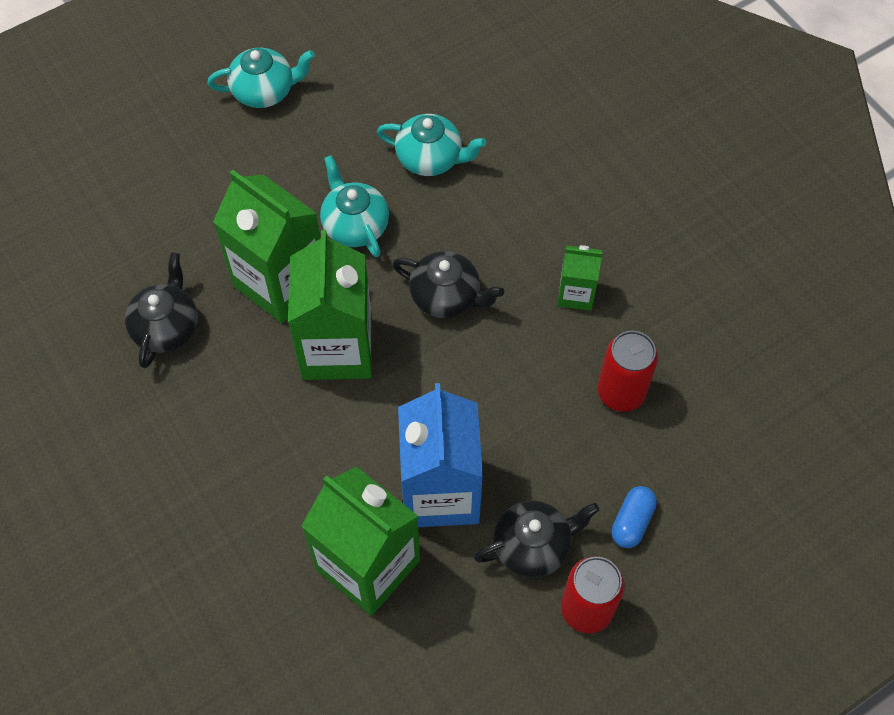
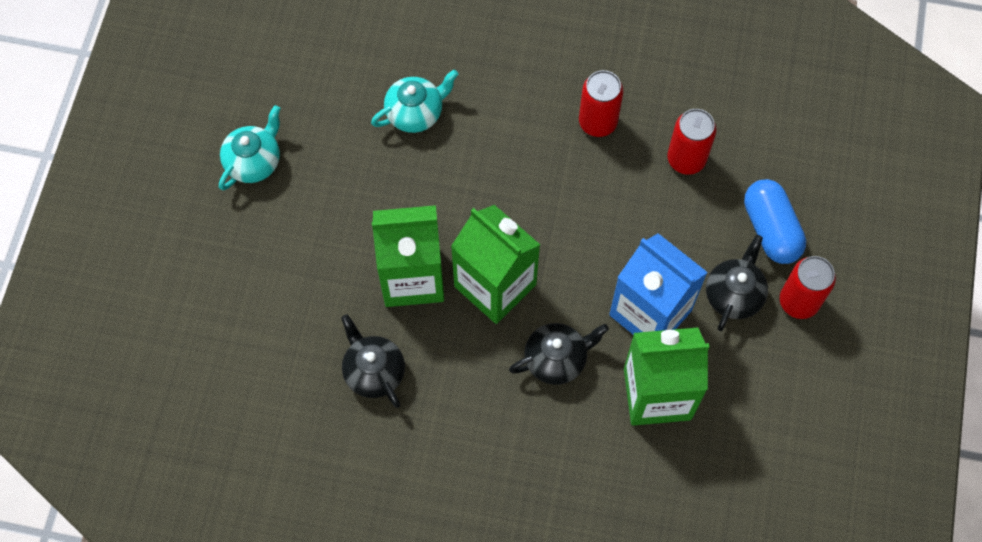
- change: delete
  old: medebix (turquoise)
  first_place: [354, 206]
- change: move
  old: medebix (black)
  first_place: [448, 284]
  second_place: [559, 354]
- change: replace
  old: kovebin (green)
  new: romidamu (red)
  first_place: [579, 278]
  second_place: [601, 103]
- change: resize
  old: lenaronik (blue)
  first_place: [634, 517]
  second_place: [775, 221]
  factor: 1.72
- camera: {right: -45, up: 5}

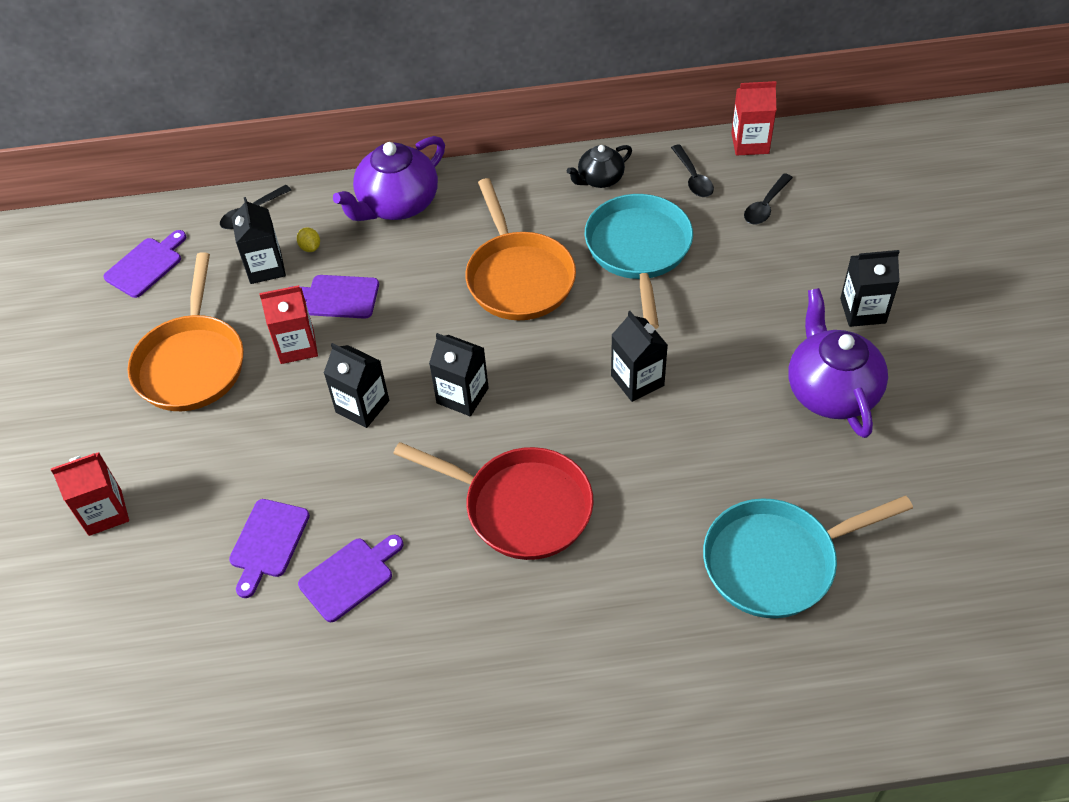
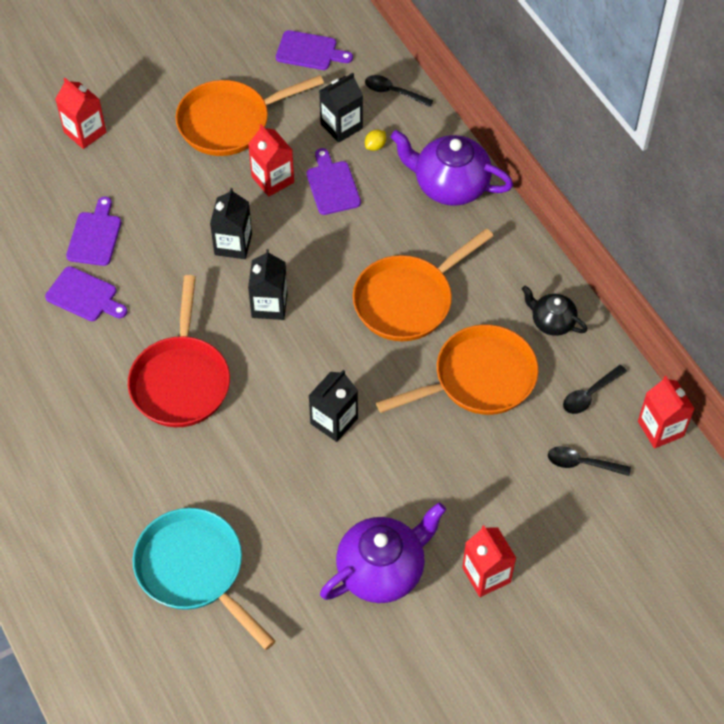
- change: rotate
  old: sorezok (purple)
  first_place: [269, 548]
  second_place: [93, 231]
  degrees: 105
- change: recolor
  old: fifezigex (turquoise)
  new: fifezigex (orange)
  first_place: [639, 261]
  second_place: [457, 370]
- change: recolor
  old: kovebin (black)
  new: kovebin (red)
  first_place: [870, 288]
  second_place: [489, 561]
- camera: {right: 65, up: 5}

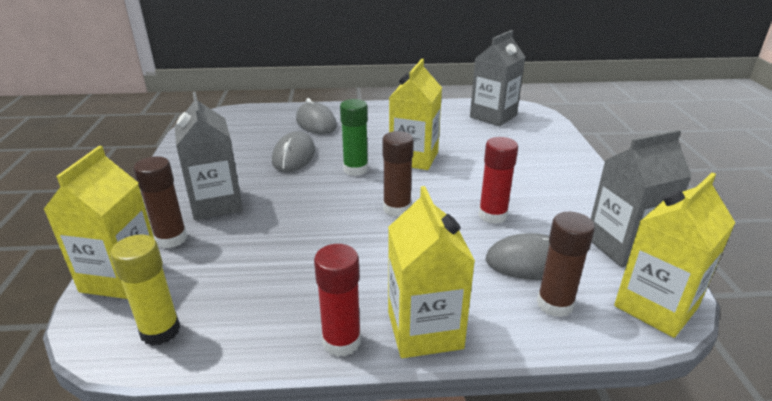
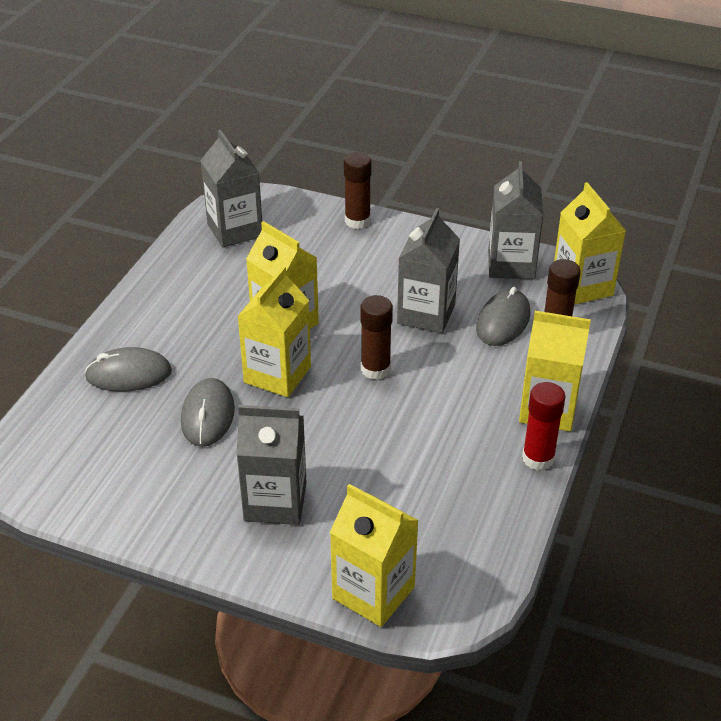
- change: delete
  old: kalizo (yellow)
  first_place: [145, 290]
- change: move
  old: kalizo (brown)
  first_place: [160, 202]
  second_place: [358, 190]
- change: rotate
  old: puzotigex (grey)
  first_place: [293, 151]
  second_place: [208, 412]
  degrees: 60
- change: replace
  old: kalizo (green)
  new: kovebin (yellow)
  first_place: [354, 137]
  second_place: [274, 331]
- change: replace
  old: kalizo (red)
  new: kovebin (grey)
  first_place: [498, 180]
  second_place: [428, 270]
- camera: {right: -65, up: 10}

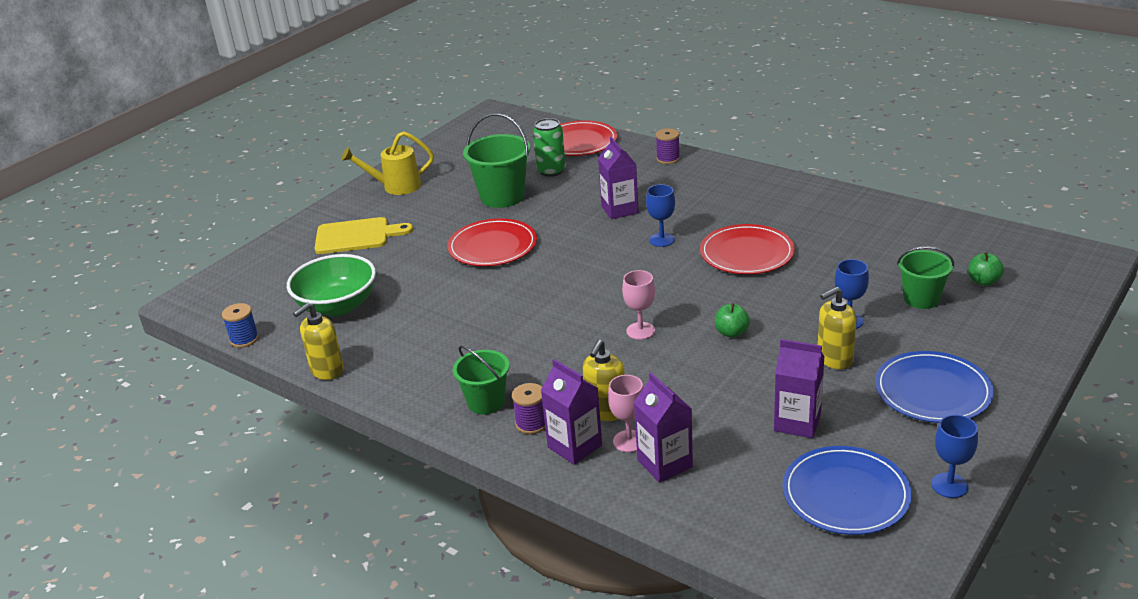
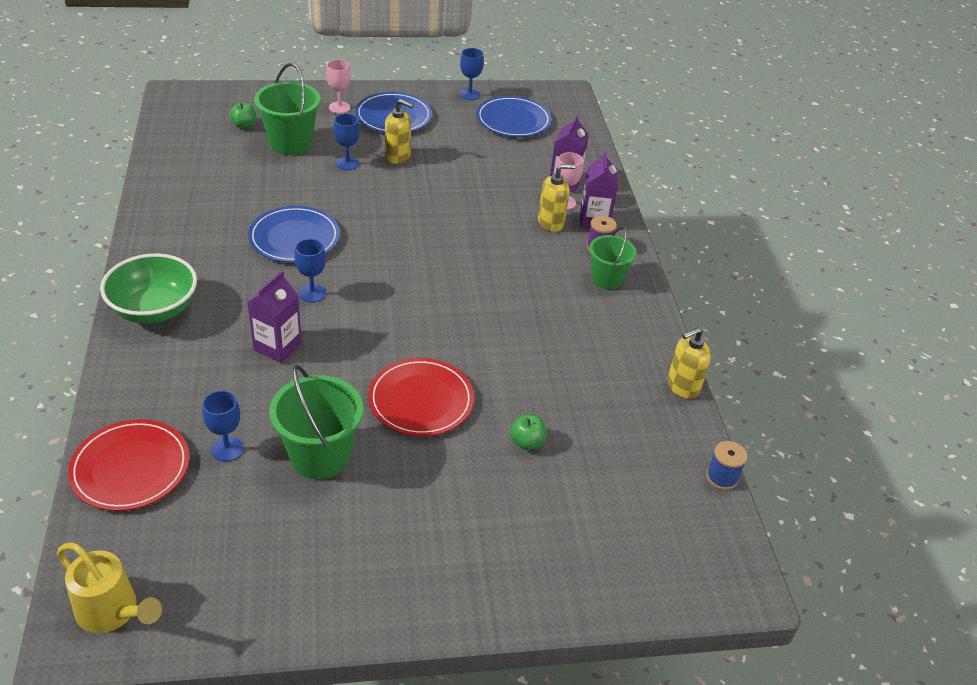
- change: move
  old: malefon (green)
  first_place: [331, 285]
  second_place: [148, 288]
- change: rotate
  old: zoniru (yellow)
  first_place: [318, 341]
  second_place: [689, 363]
  degrees: 150
- change: delete
  old: sorezok (yellow)
  first_place: [364, 235]
- change: move
  old: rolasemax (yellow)
  first_place: [387, 163]
  second_place: [109, 587]
- change: replace
  old: romidamu (green)
  new: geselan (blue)
  first_place: [549, 147]
  second_place: [223, 426]
- change: move
  old: geselan (pink)
  first_place: [638, 305]
  second_place: [338, 87]
- change: delete
  old: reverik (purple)
  first_place: [668, 146]
- change: recolor
  old: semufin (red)
  new: semufin (blue)
  first_place: [747, 249]
  second_place: [294, 234]
- change: move
  old: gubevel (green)
  first_place: [732, 320]
  second_place: [528, 432]
- change: delete
  old: kovebin (purple)
  first_place: [799, 388]
- change: resize
  old: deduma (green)
  first_place: [925, 278]
  second_place: [287, 109]
  factor: 1.54
- camera: {right: -140, up: 10}

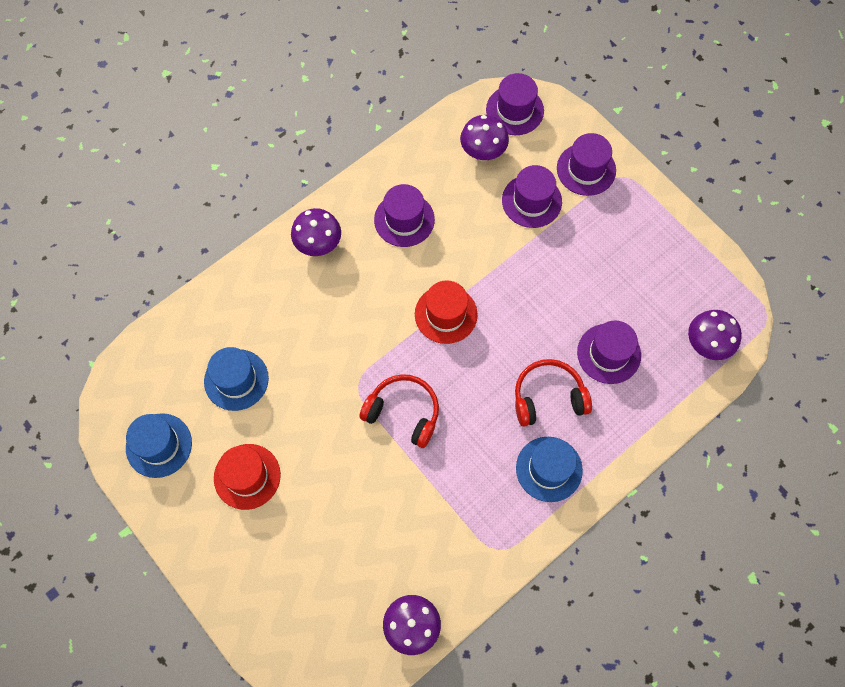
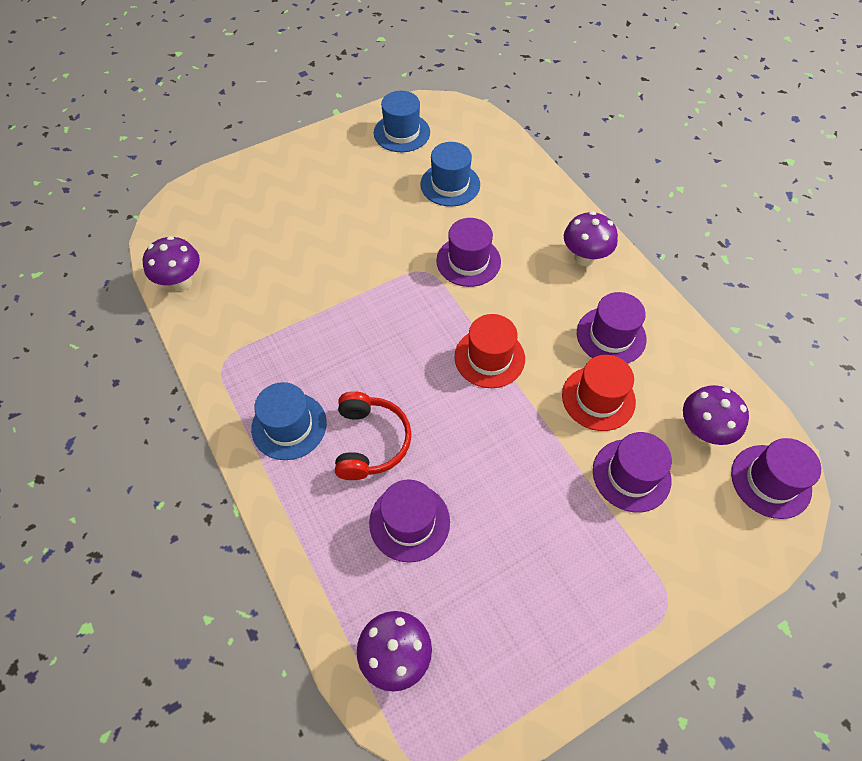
- change: move
  old: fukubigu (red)
  first_place: [247, 477]
  second_place: [599, 393]
- change: delete
  old: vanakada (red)
  first_place: [399, 411]
- change: move
  old: fukubigu (purple)
  first_place: [586, 164]
  second_place: [468, 252]
- camera: {right: 100, up: -10}

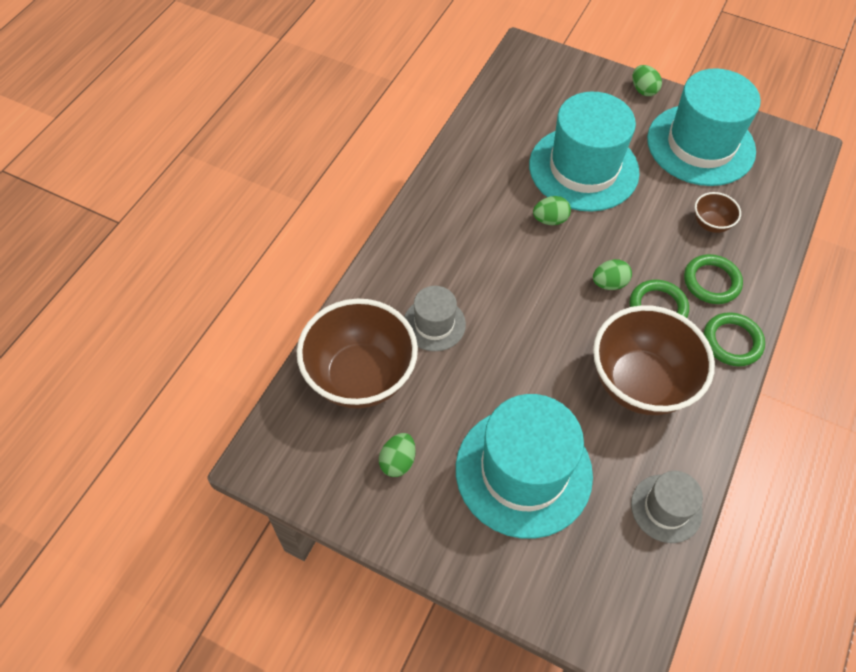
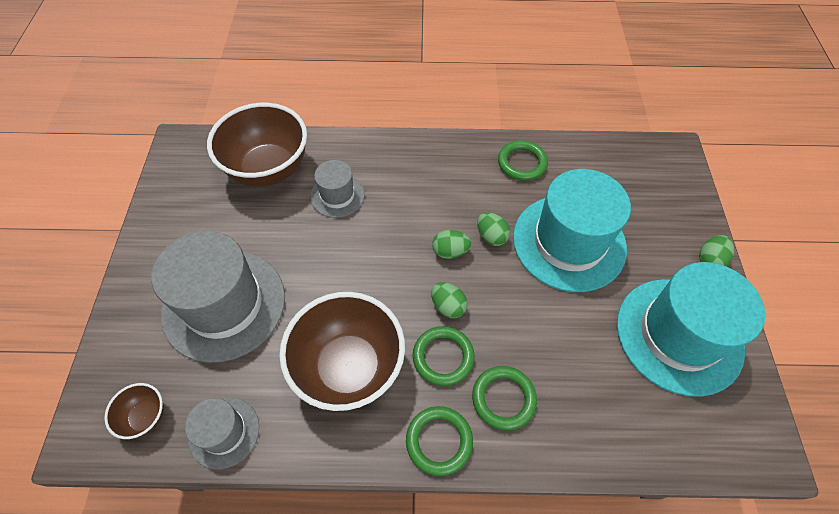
- change: move
  old: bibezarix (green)
  first_place: [397, 455]
  second_place: [451, 244]
- change: recolor
  old: fukubigu (turquoise)
  new: fukubigu (grey)
  first_place: [524, 466]
  second_place: [218, 297]
- change: move
  old: malefon (brown)
  first_place: [718, 212]
  second_place: [134, 411]
- change: insert
  new: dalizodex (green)
  second_place: [523, 160]
- camera: {right: 65, up: 0}

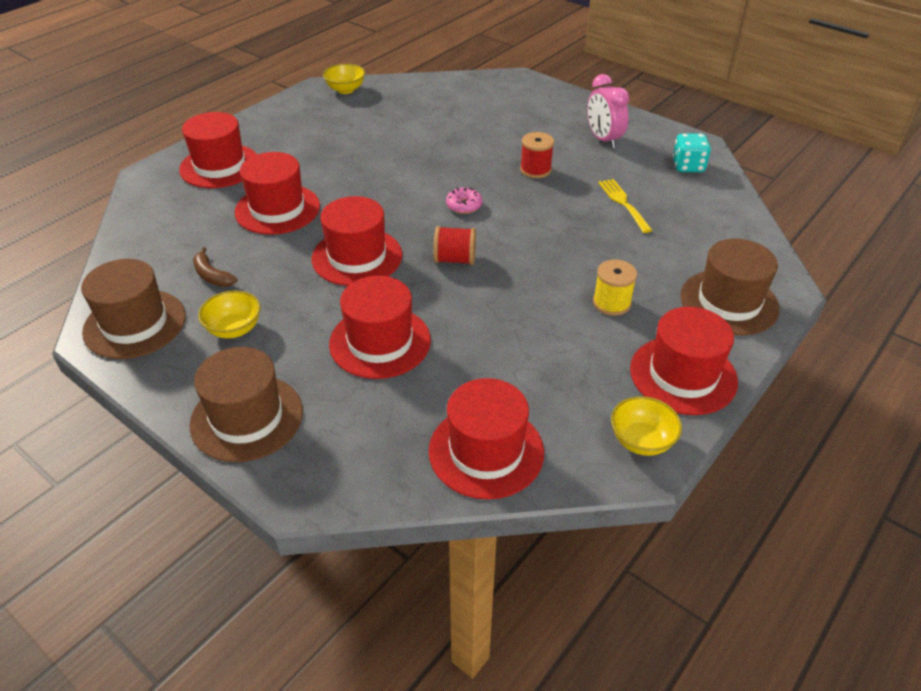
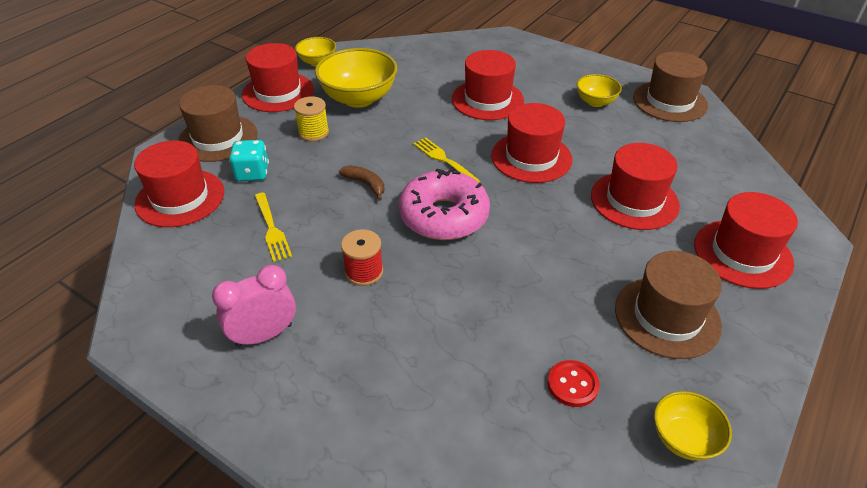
- change: move
  old: fukubigu (brown)
  first_place: [246, 404]
  second_place: [668, 305]
- change: move
  old: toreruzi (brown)
  first_place: [215, 267]
  second_place: [361, 183]
- change: move
  old: fukubigu (red)
  first_place: [486, 438]
  second_place: [179, 183]
- change: replace
  old: reverik (red)
  new: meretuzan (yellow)
  first_place: [454, 245]
  second_place: [447, 160]
- change: resize
  old: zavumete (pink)
  first_place: [464, 200]
  second_place: [444, 204]
  factor: 2.32
- change: rotate
  old: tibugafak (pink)
  first_place: [608, 111]
  second_place: [254, 306]
  degrees: -90
- change: move
  old: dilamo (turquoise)
  first_place: [691, 152]
  second_place: [249, 160]
- change: insert
  new: malefon (yellow)
  second_place: [356, 78]
- change: insert
  new: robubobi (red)
  second_place: [573, 383]
- camera: {right: 175, up: 0}

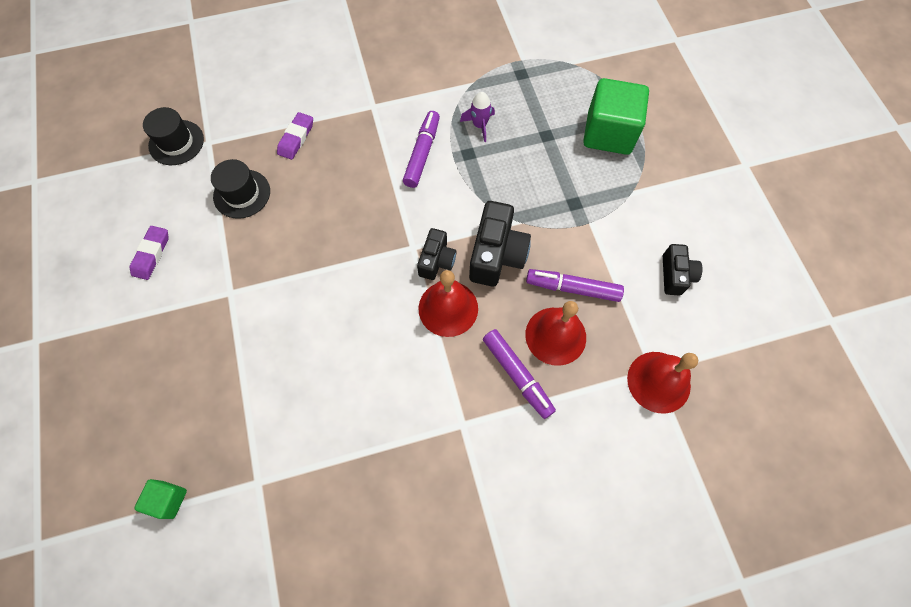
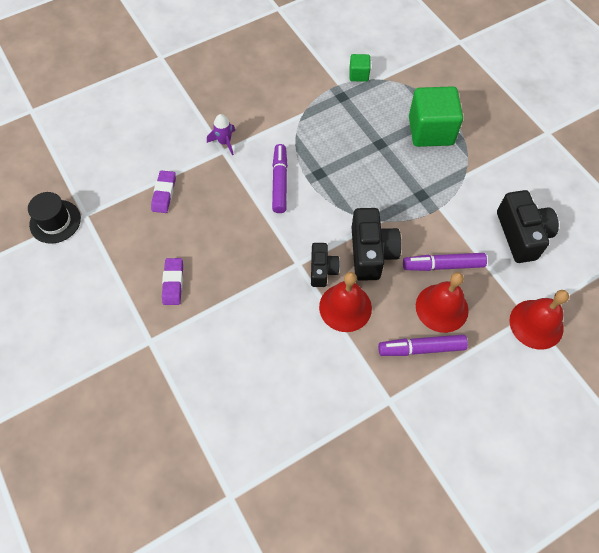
- change: move
  old: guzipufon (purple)
  first_place: [149, 253]
  second_place: [172, 281]
- change: move
  old: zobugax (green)
  first_place: [160, 499]
  second_place: [360, 68]
- change: delete
  old: fukubigu (black)
  first_place: [240, 189]
- change: move
  old: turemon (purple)
  first_place: [477, 117]
  second_place: [221, 134]
- change: rotate
  old: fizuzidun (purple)
  first_place: [519, 374]
  second_place: [423, 345]
  degrees: 135
- change: resize
  old: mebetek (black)
  first_place: [683, 269]
  second_place: [528, 226]
  factor: 1.64
- camera: {right: -15, up: -5}

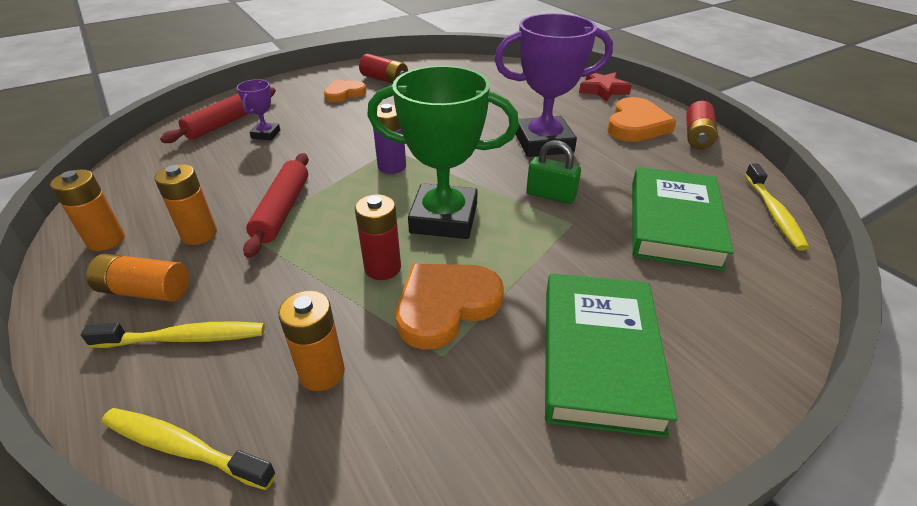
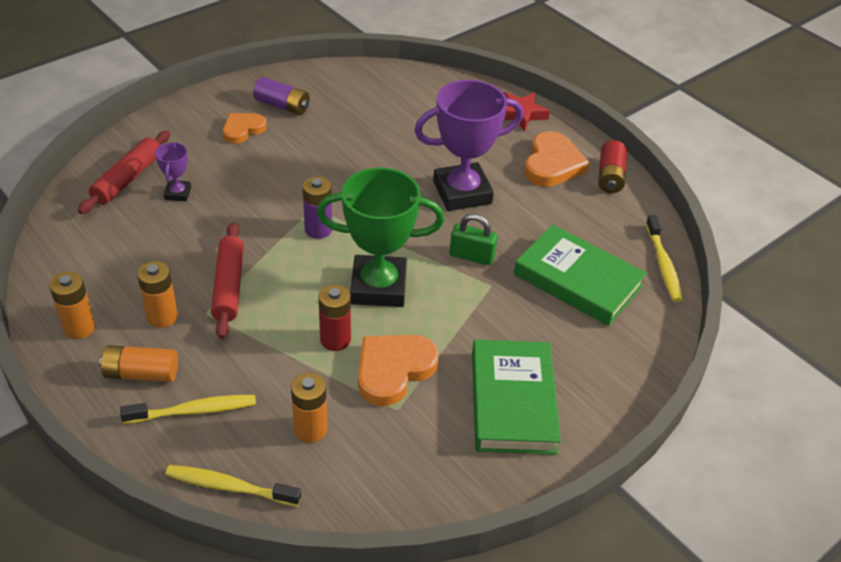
- change: recolor
  old: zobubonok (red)
  new: zobubonok (purple)
  first_place: [383, 69]
  second_place: [281, 96]
- change: rotate
  old: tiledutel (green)
  first_place: [683, 219]
  second_place: [580, 275]
  degrees: -60
- camera: {right: -10, up: 5}

